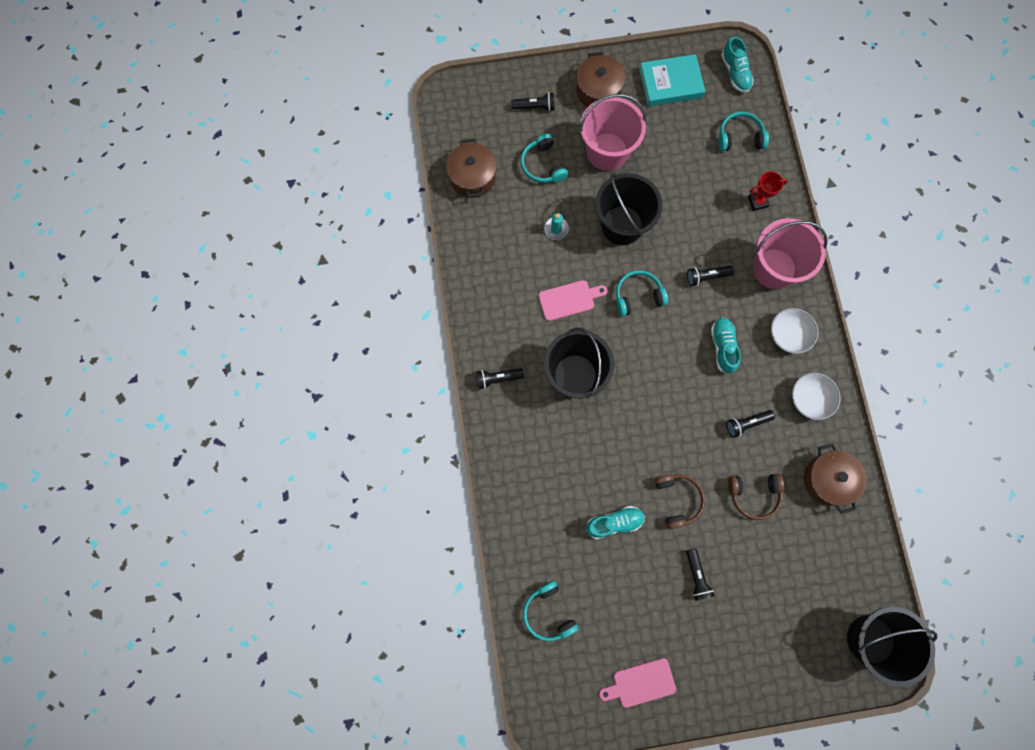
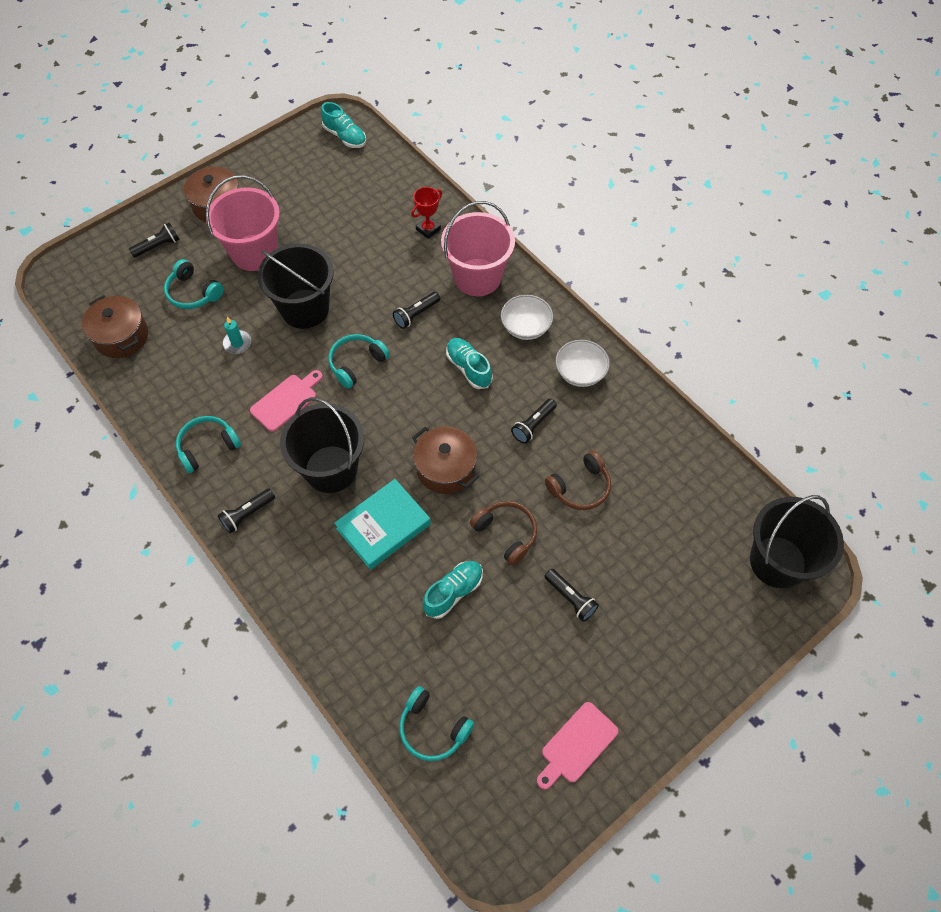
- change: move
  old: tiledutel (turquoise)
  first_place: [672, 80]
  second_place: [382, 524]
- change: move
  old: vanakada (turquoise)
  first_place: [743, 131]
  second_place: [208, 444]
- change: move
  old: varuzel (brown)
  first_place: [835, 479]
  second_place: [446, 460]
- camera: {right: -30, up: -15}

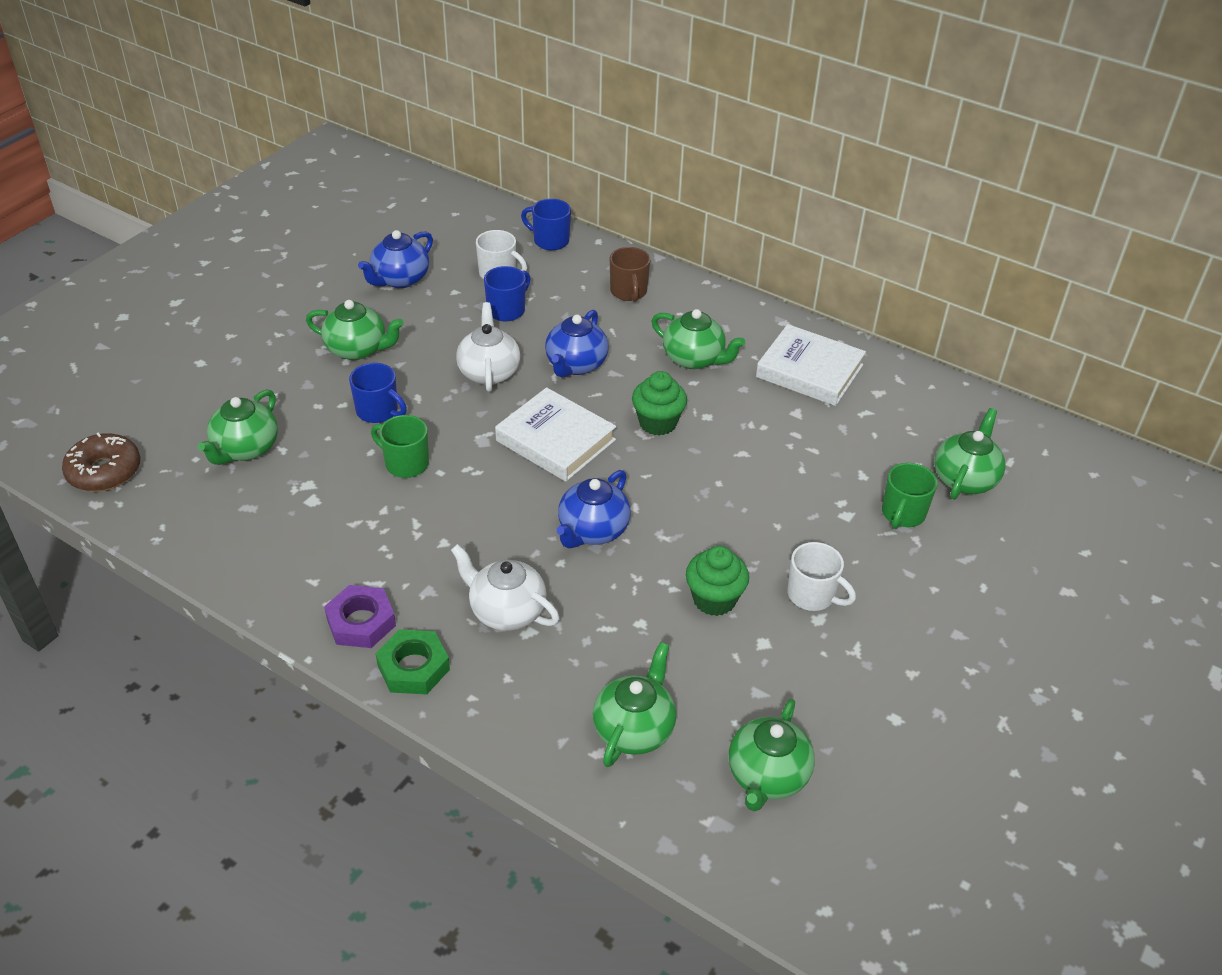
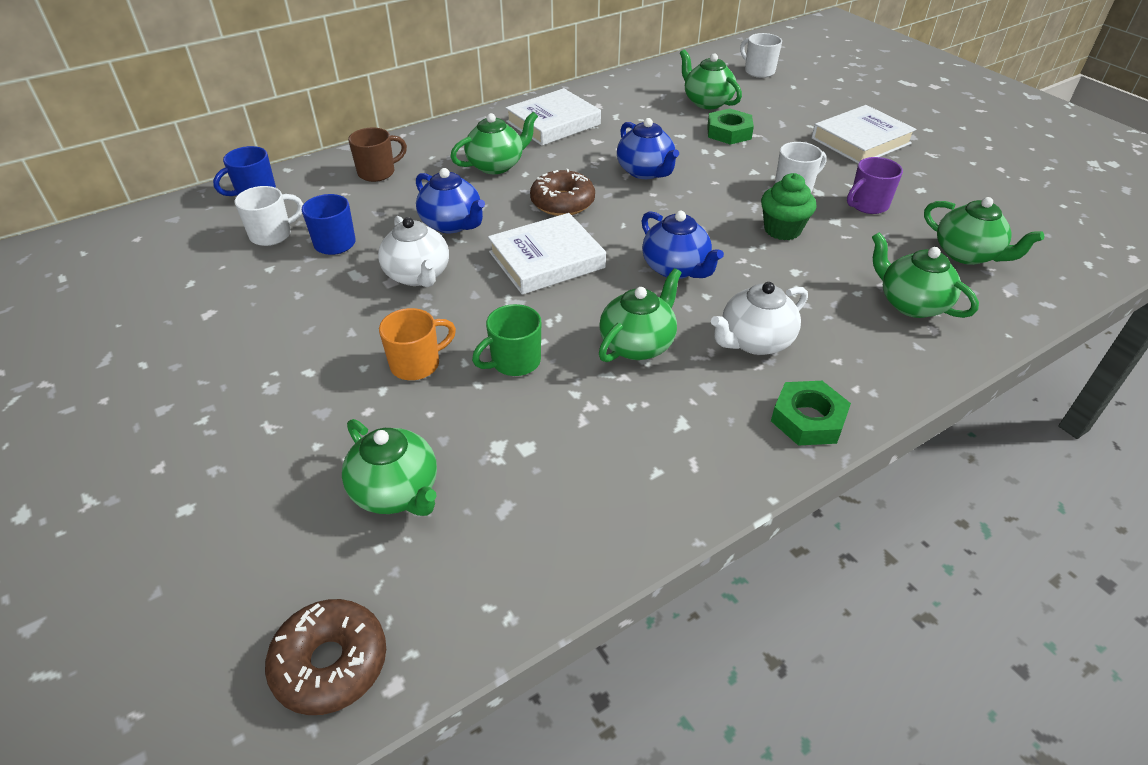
- change: move
  old: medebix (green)
  first_place: [355, 330]
  second_place: [640, 315]
- change: delete
  old: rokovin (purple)
  first_place: [360, 616]
- change: recolor
  old: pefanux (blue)
  new: pefanux (orange)
  first_place: [378, 393]
  second_place: [417, 344]
- change: move
  old: medebix (blue)
  first_place: [395, 259]
  second_place: [648, 148]
- change: rotate
  old: medebix (white)
  first_place: [488, 347]
  second_place: [413, 251]
  degrees: -135
- change: rotate
  old: pefanux (brown)
  first_place: [630, 274]
  second_place: [377, 155]
  degrees: -45
- change: replace
  old: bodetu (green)
  new: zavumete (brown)
  first_place: [659, 403]
  second_place: [562, 192]
- change: replace
  old: pefanux (green)
  new: rokovin (green)
  first_place: [909, 496]
  second_place: [730, 127]
- change: insert
  new: pefanux (white)
  second_place: [761, 55]
- change: insert
  new: tiledutel (white)
  second_place: [864, 134]
- change: insert
  new: pefanux (purple)
  second_place: [875, 185]
- camera: {right: -65, up: 0}

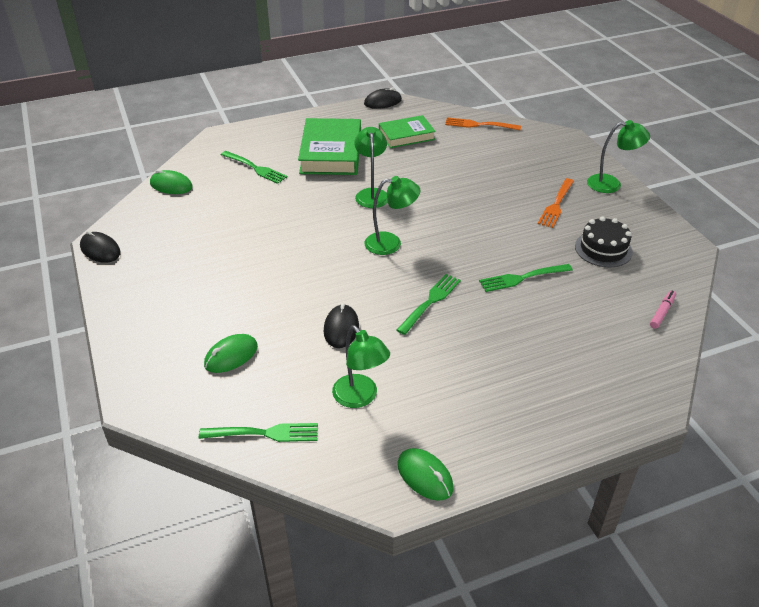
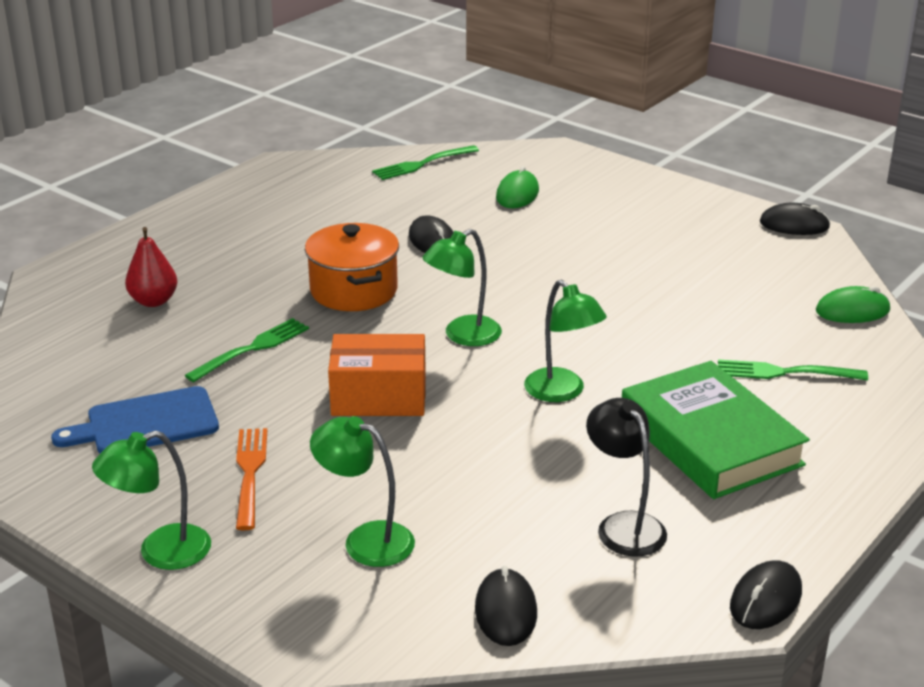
- change: move
  old: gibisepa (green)
  first_place: [361, 366]
  second_place: [362, 491]
- change: replace
  old: tiledutel (green)
  new: gibisepa (black)
  first_place: [407, 131]
  second_place: [626, 477]
- change: replace
  old: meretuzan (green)
  new: varuzel (orange)
  first_place: [429, 304]
  second_place: [352, 267]
- change: delete
  old: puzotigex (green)
  first_place: [425, 474]
- change: replace
  old: meretuzan (orange)
  new: puzotigex (black)
  first_place: [483, 123]
  second_place: [506, 606]
- change: replace
  old: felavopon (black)
  new: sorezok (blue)
  first_place: [604, 242]
  second_place: [135, 419]
- change: delete
  old: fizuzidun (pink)
  first_place: [663, 309]
- change: insert
  new: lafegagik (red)
  second_place: [151, 267]
- change: insert
  new: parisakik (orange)
  second_place: [377, 375]
- camera: {right: 150, up: -10}

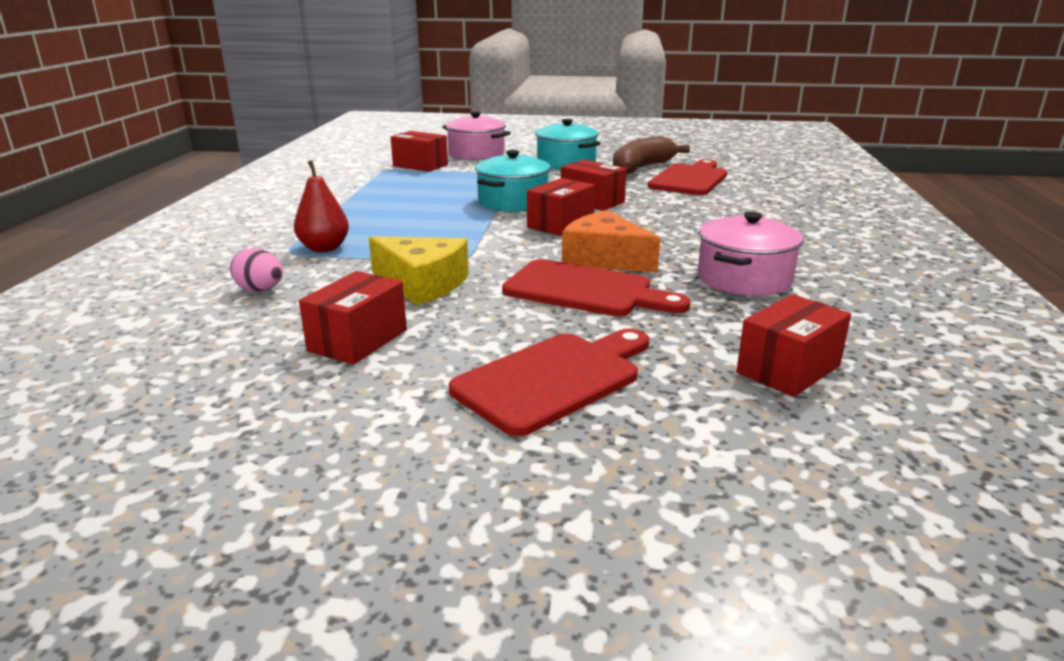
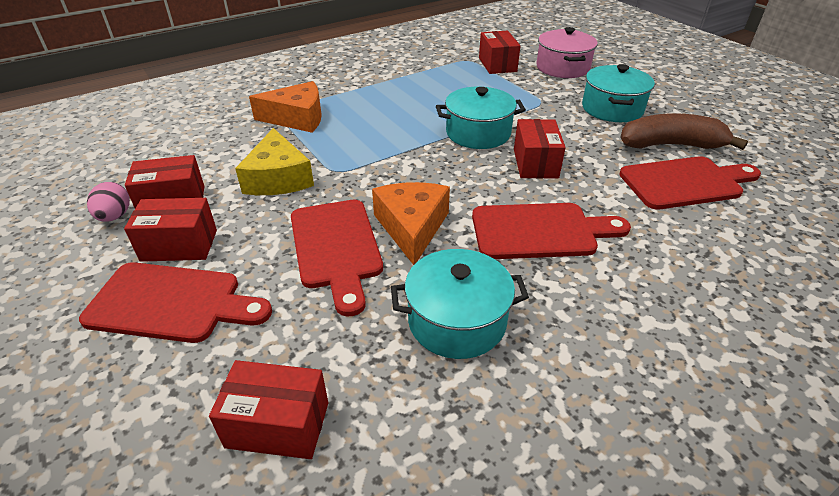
- change: move
  old: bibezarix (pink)
  first_place: [256, 270]
  second_place: [108, 202]
- change: replace
  old: lafegagik (red)
  new: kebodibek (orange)
  first_place: [321, 206]
  second_place: [285, 107]
- change: move
  old: parisakik (red)
  first_place: [561, 207]
  second_place: [170, 230]
- change: recolor
  old: varuzel (pink)
  new: varuzel (turquoise)
  first_place: [750, 254]
  second_place: [460, 304]
- change: insert
  new: sorezok (red)
  second_place: [551, 231]
- camera: {right: 50, up: 15}

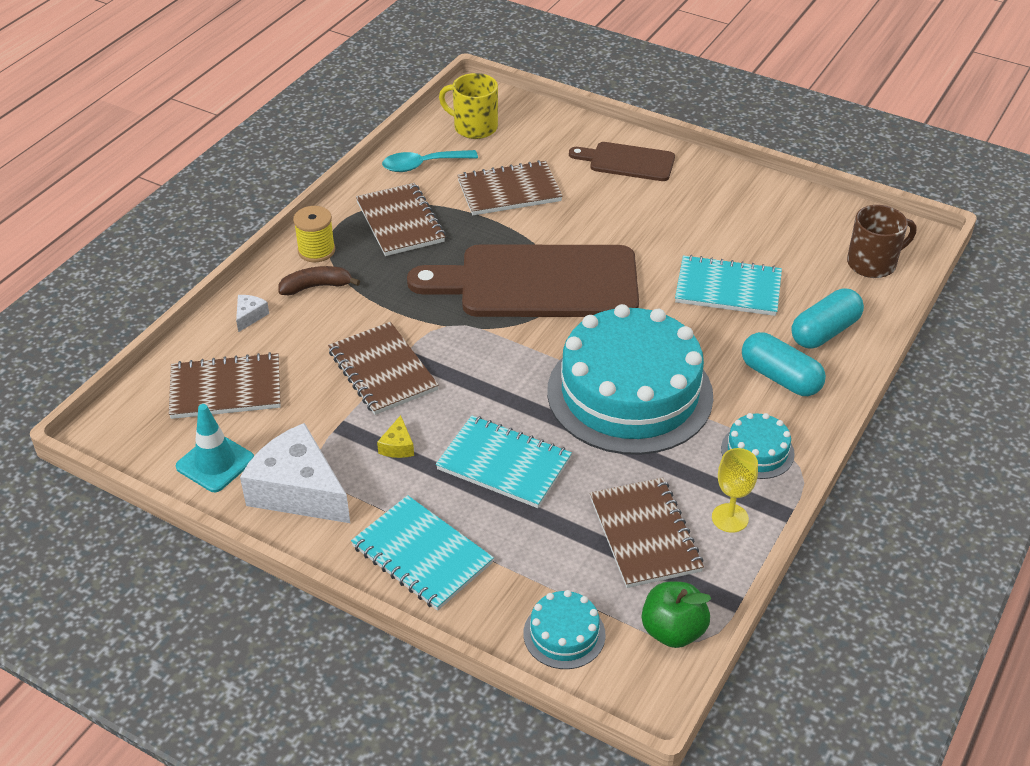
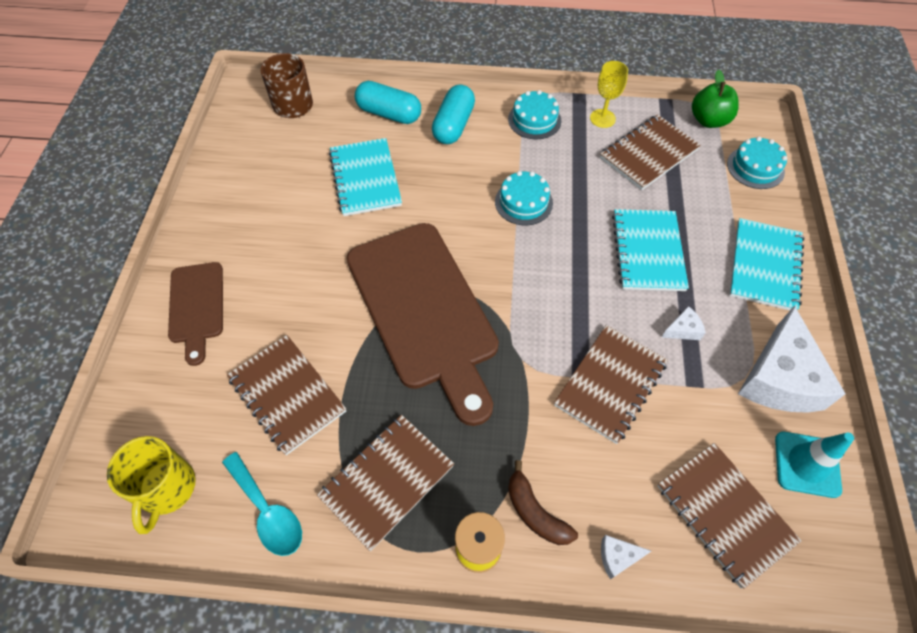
- change: recolor
  old: kebodibek (yellow)
  new: kebodibek (white)
  first_place: [395, 436]
  second_place: [683, 323]
- change: resize
  old: felavopon (turquoise)
  first_place: [630, 379]
  second_place: [524, 198]
  factor: 0.42
- camera: {right: -115, up: 15}

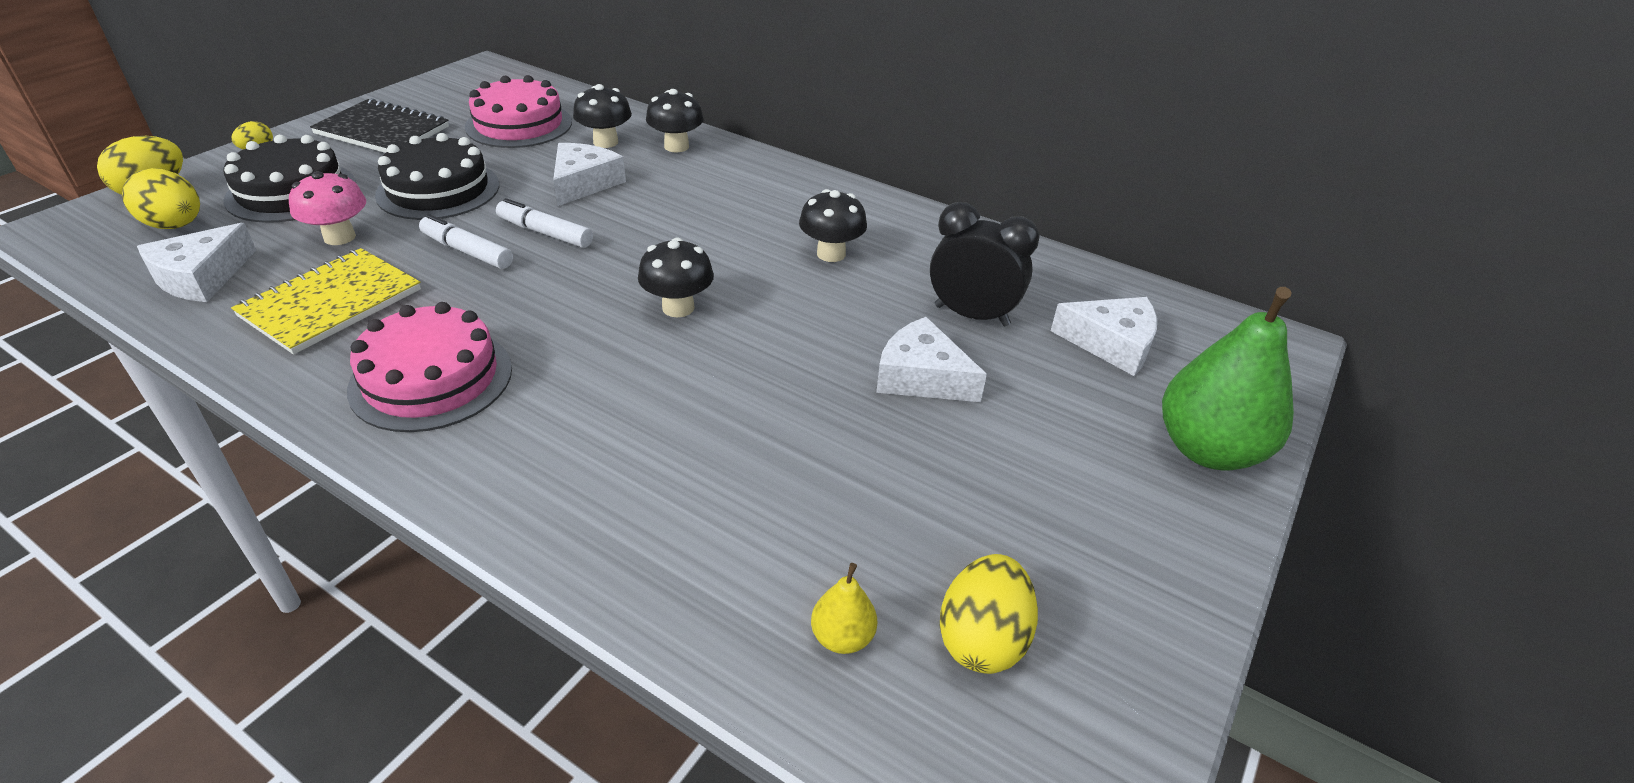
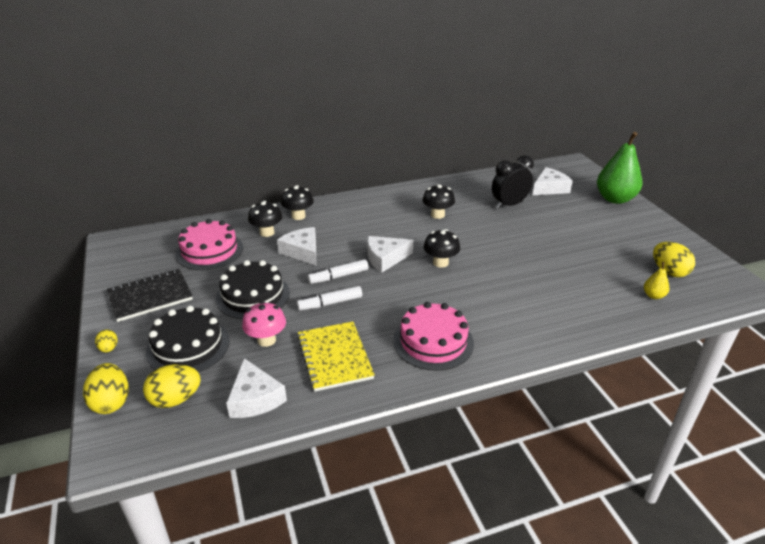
- change: move
  old: kebodibek (white)
  first_place: [931, 359]
  second_place: [390, 254]
- camera: {right: -50, up: -5}

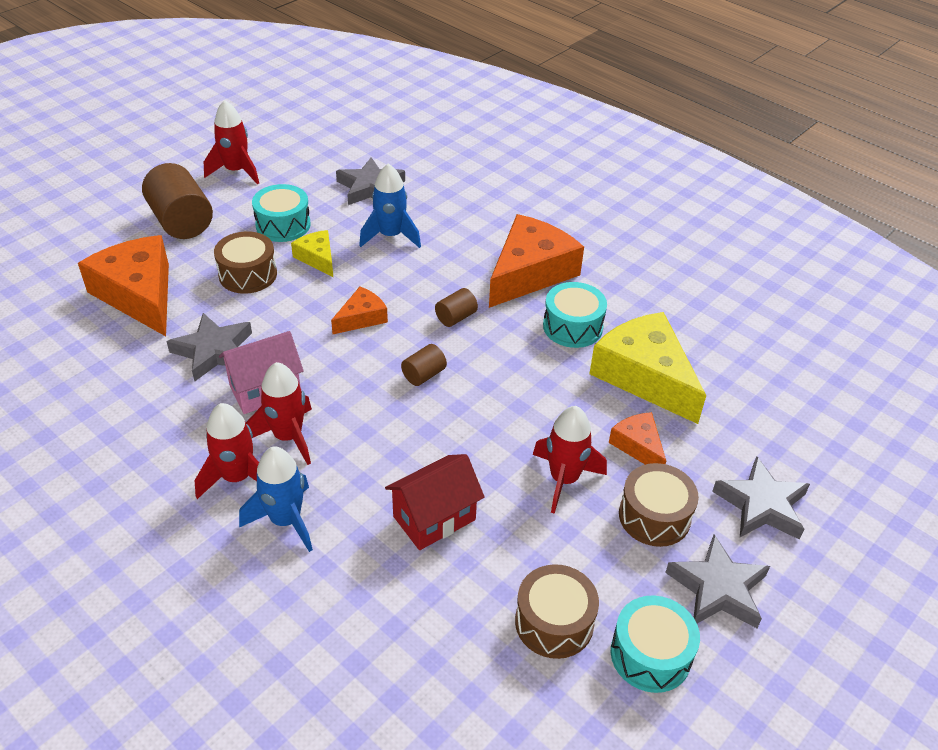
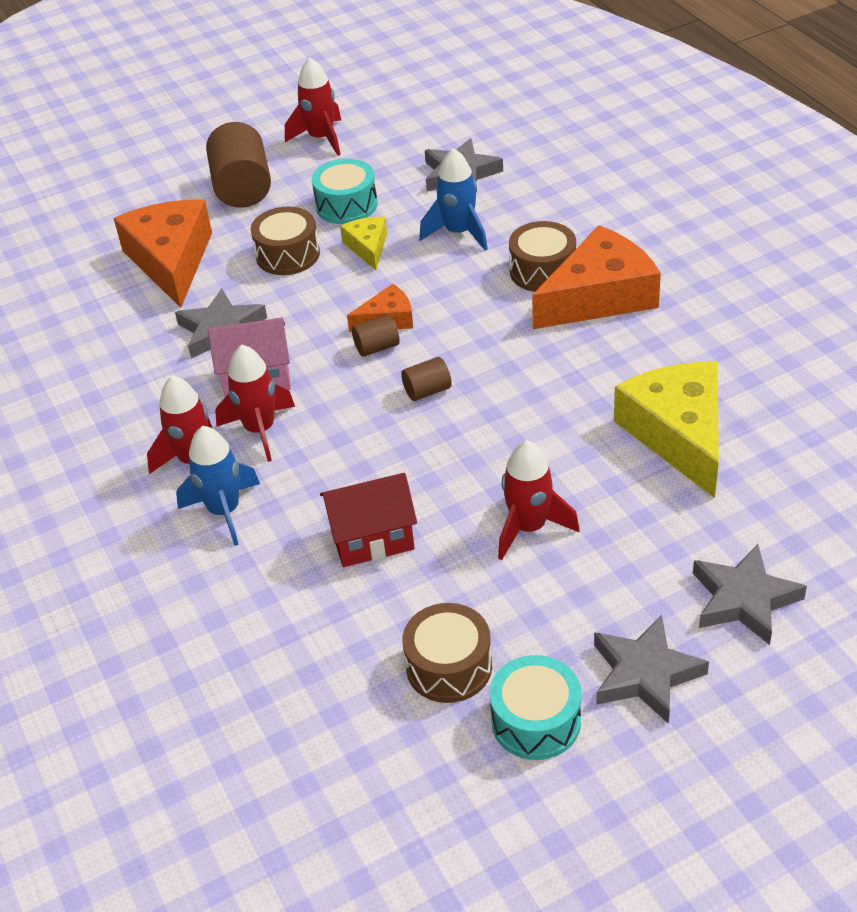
- change: move
  old: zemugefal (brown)
  first_place: [456, 307]
  second_place: [376, 336]
- change: delete
  old: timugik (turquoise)
  first_place: [575, 315]
- change: delete
  old: kebodibek (orange)
  first_place: [637, 438]
- change: move
  old: timugik (brown)
  first_place: [659, 505]
  second_place: [542, 256]
- camera: {right: 25, up: 0}

